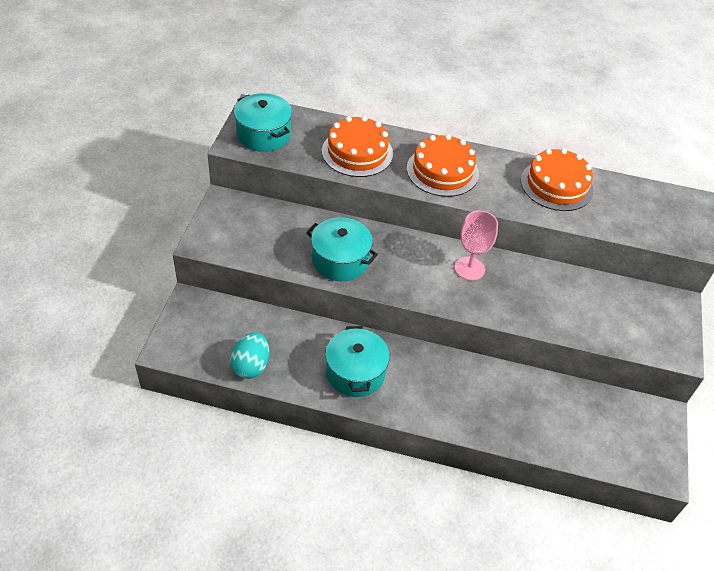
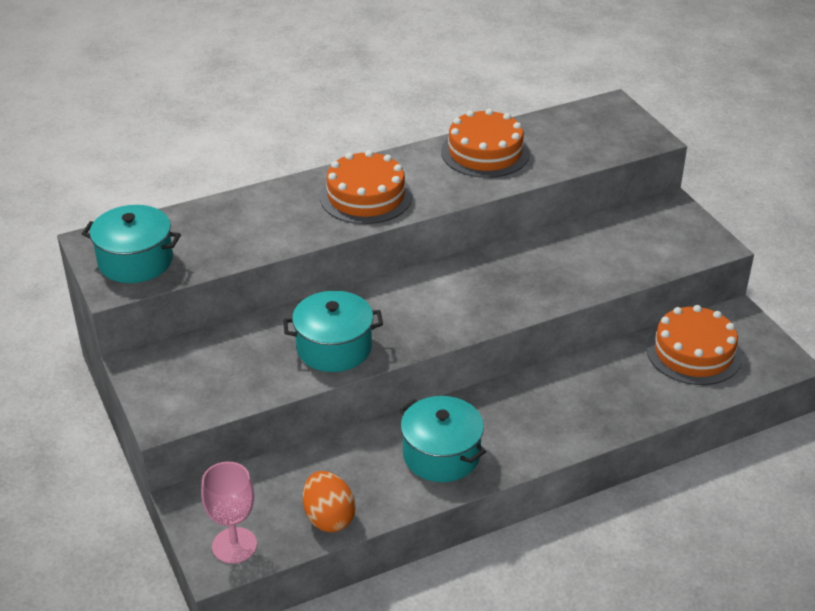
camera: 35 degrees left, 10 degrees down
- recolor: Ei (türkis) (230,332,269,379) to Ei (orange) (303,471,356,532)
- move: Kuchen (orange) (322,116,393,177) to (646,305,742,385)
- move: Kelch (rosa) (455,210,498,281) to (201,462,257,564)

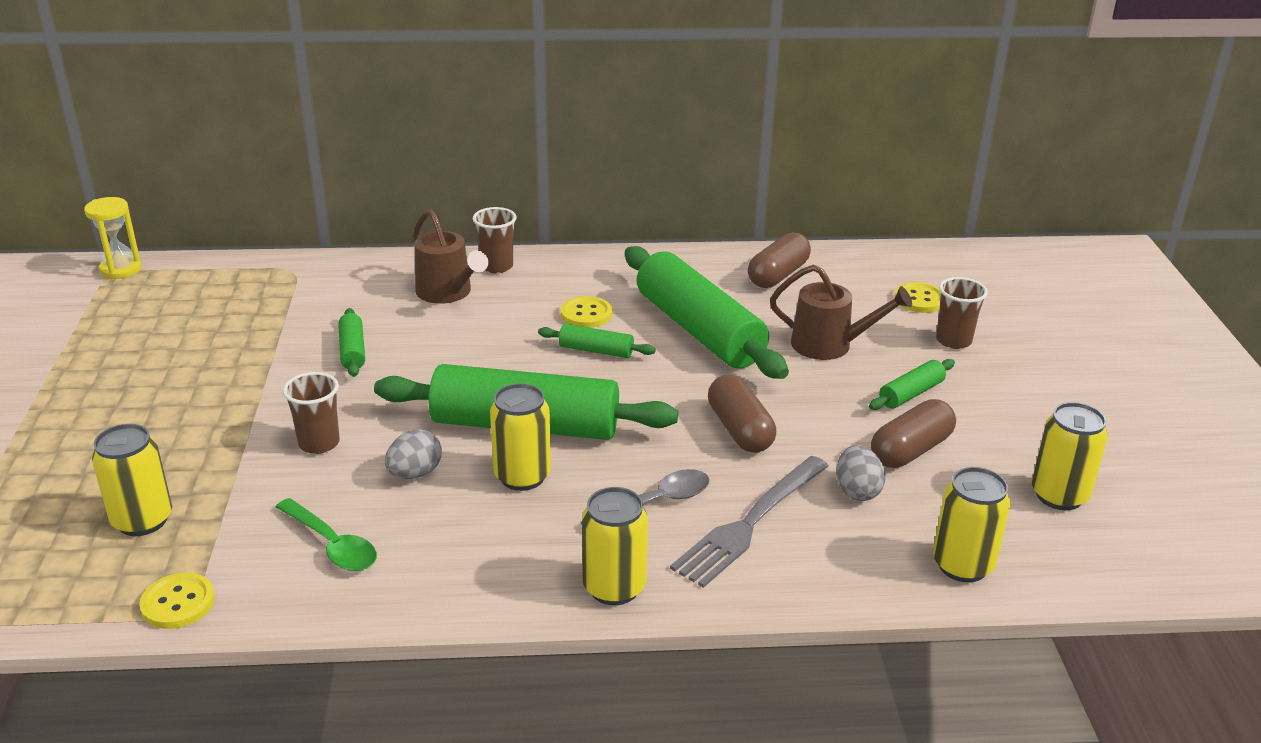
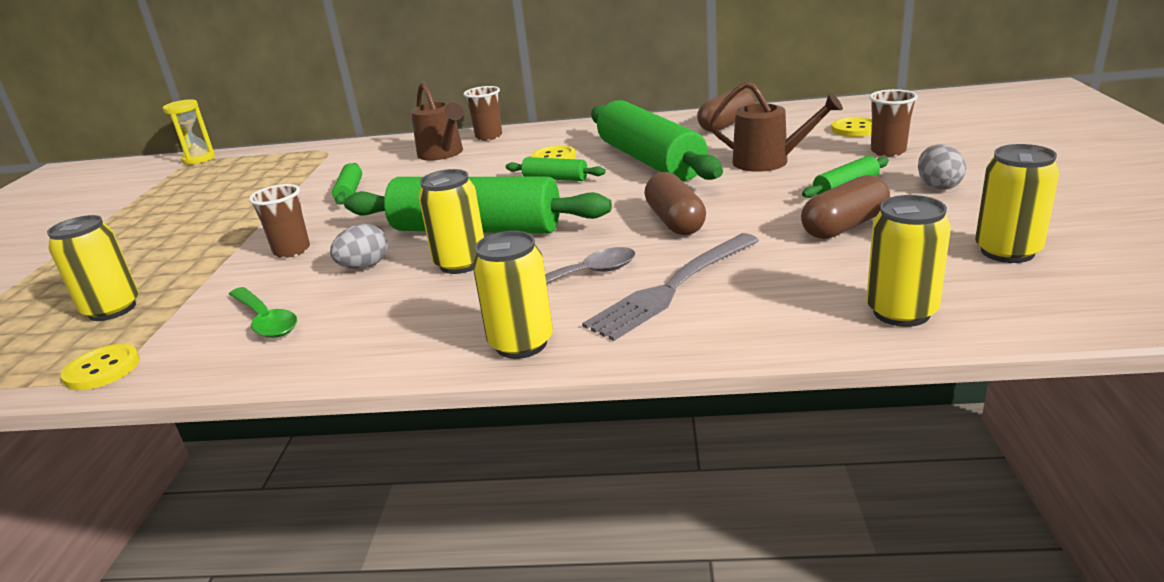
camera: 10 degrees right, 5 degrees down
- move: Ei (grau) (836,445,885,501) to (918,144,966,190)

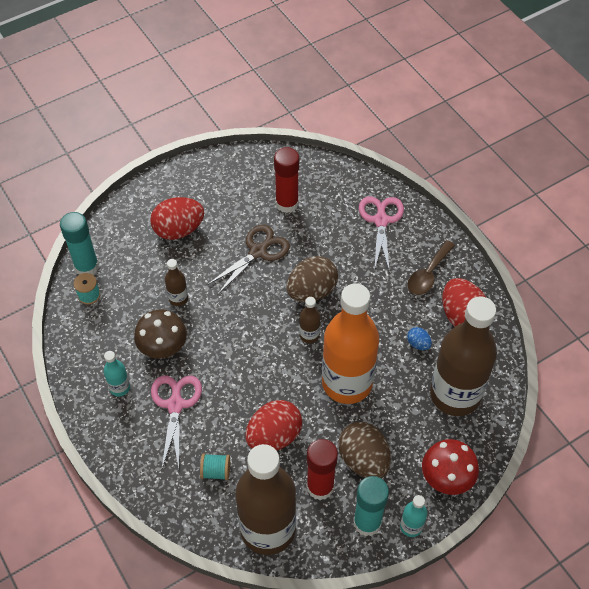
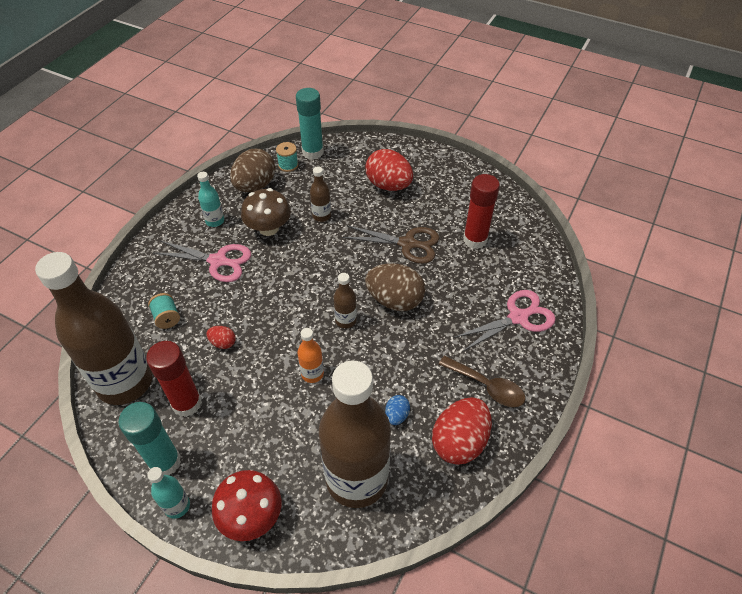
camera: 60 degrees right, 5 degrees down
- rotate: Schere (rosa) (151,375,202,468) = (153,241,251,282) 45 degrees clockwise
- resize: Ei (rot) (245,400,302,450) = (206,326,236,349) x0.47
- resize: Flasche (orange) (322,283,379,404) = (297,328,324,383) x0.41
- move: Ei (braun) (338,422,391,478) to (230,149,276,192)
- rotate: Löffel (braun) (407,240,455,295) = (439,356,526,407) 150 degrees counterclockwise

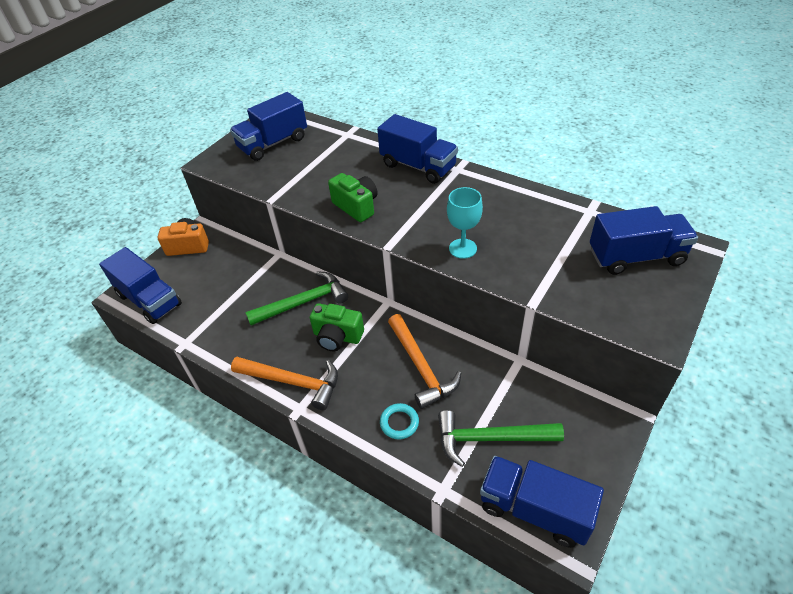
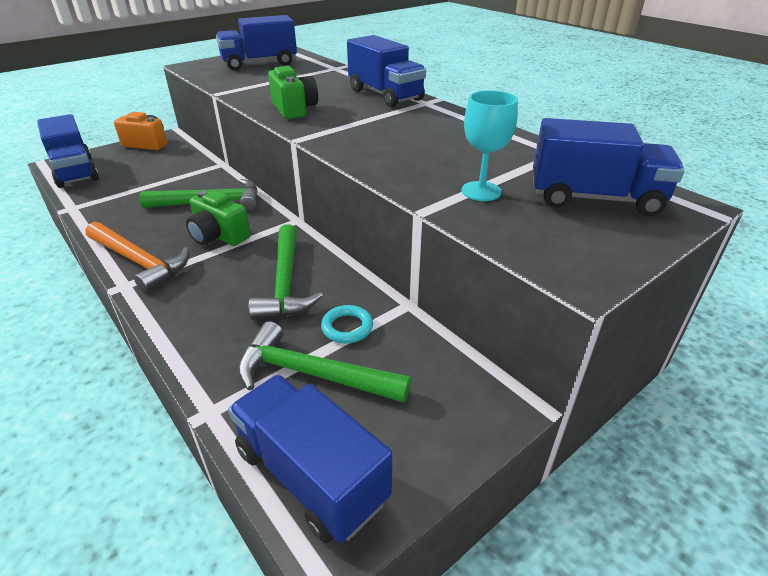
camera: 15 degrees right, 10 degrees down
- move: Ring (türkis) (380,403,419,439) to (321,305,373,343)
- recolor: Hammer (orange) (388,314,461,409) to Hammer (grün) (249,224,323,320)
- move: Kelch (türkis) (447,187,483,259) to (461,90,518,201)

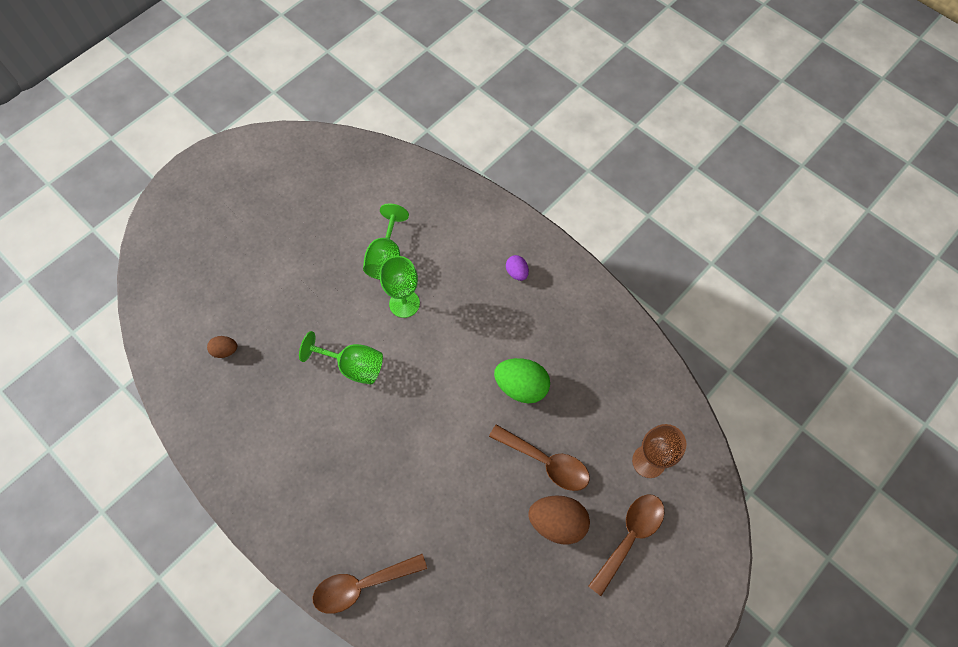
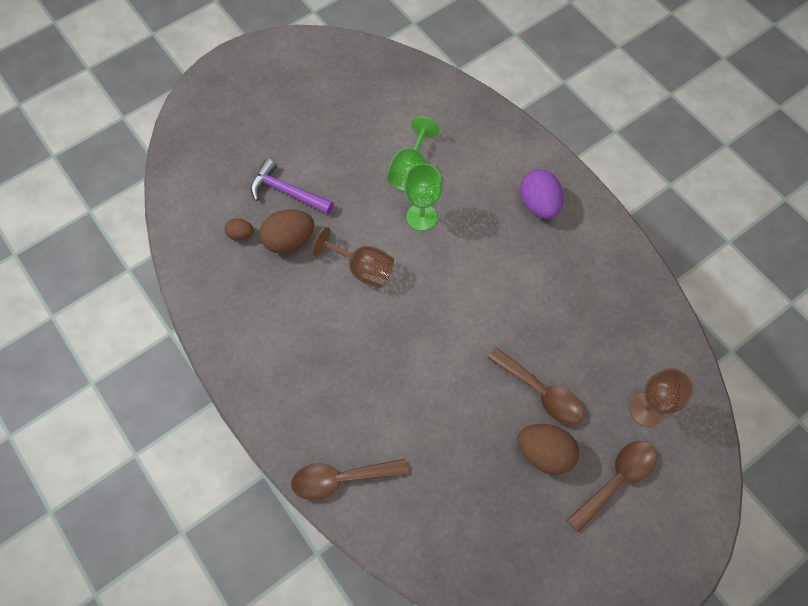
camera: 10 degrees right, 0 degrees up
- recolor: Kelch (grün) (299,331,383,384) to Kelch (braun) (312,227,394,288)
- delete: Ei (grün) (494,358,550,403)
- resize: Ei (lila) (506,255,529,281) = (520,169,563,219) x1.88
- insert: Hammer (lila) (250,159,334,215)
- insert: Ei (braun) (260,210,314,254)

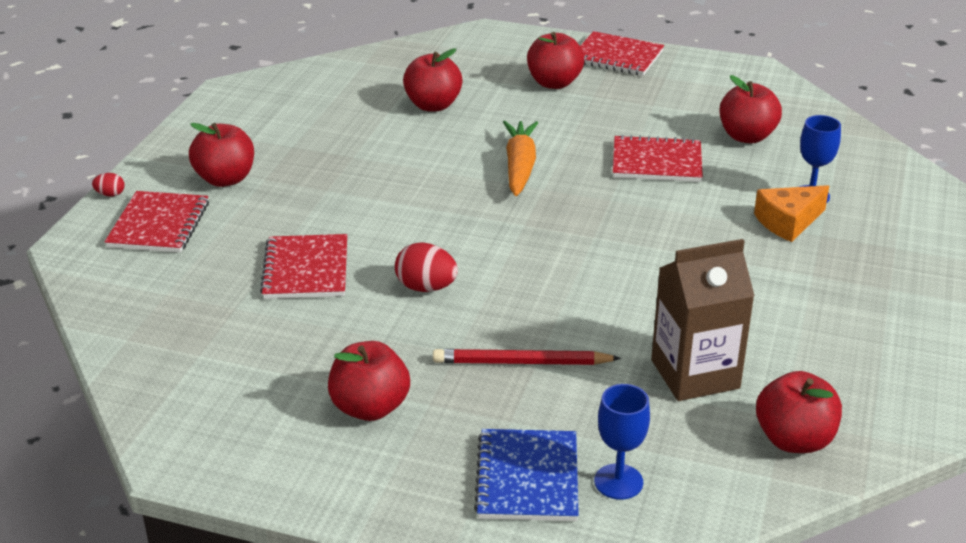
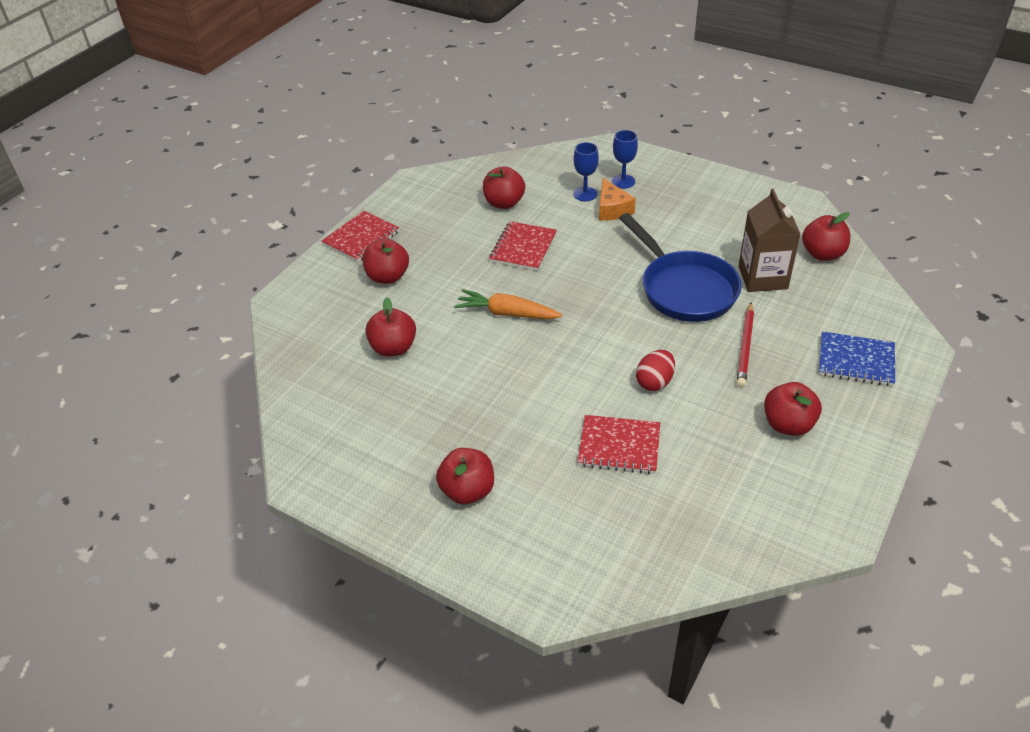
camera: 75 degrees left, 10 degrees up
- delete: Ei (rot) (92,173,125,197)
- delete: Notizbuch (rot) (105,191,209,253)
- move: Kelch (blau) (594,384,650,500) to (612,130,638,189)
- insert: Pfanne (blau) (619,213,742,322)

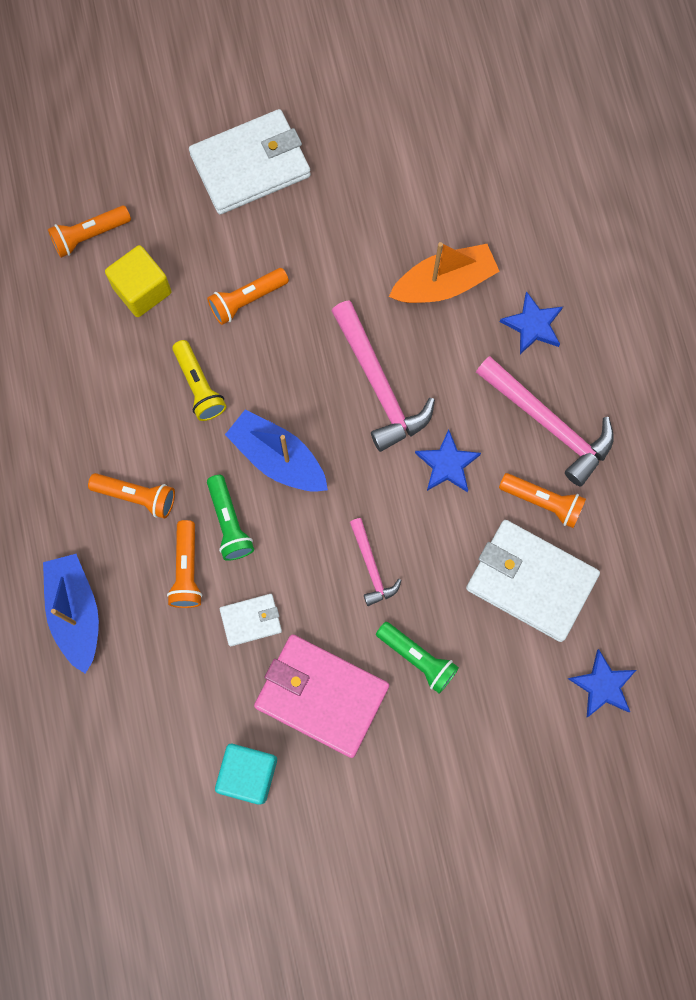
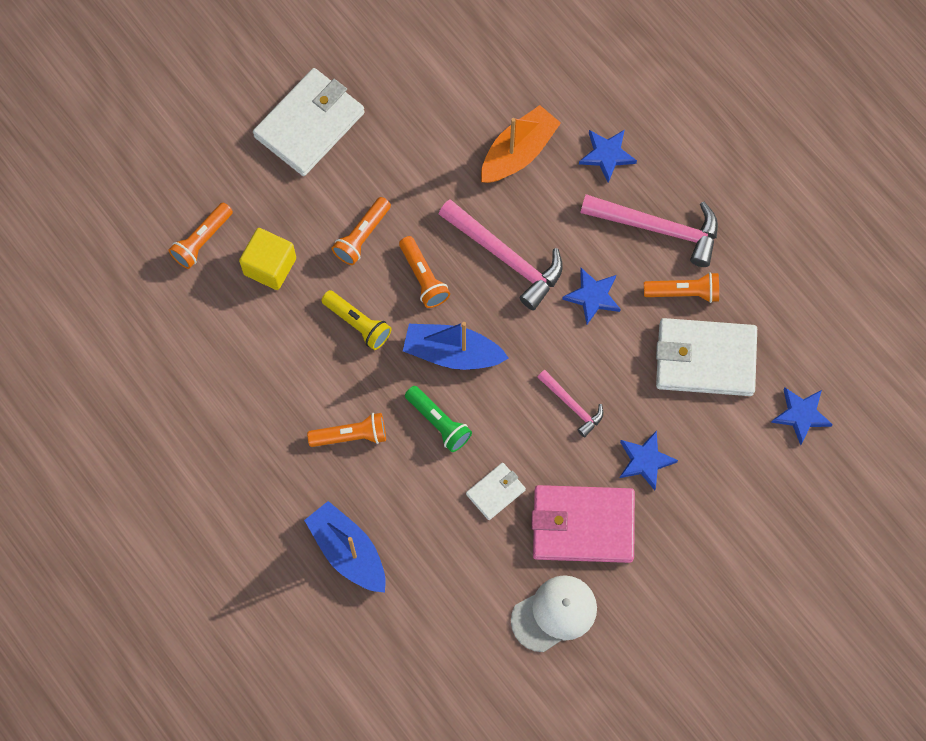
camera: 25 degrees left, 5 degrees down
- move: Taschenlampe (orange) (167,520,202,608) to (399,236,450,308)
- replace: Kubus (türkis) (215,744,277,805) to Kappe (weiß) (511,575,597,652)
- replace: Taschenlampe (grün) (376,622,459,694) to Stern (blau) (620,430,678,490)

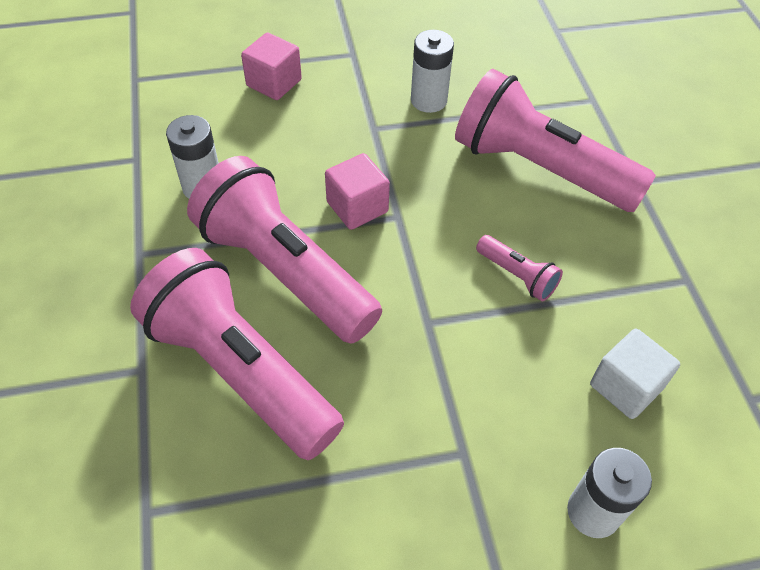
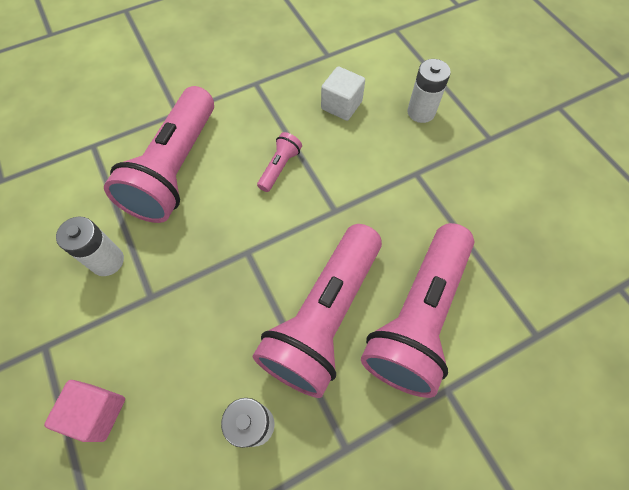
camera: 105 degrees left, 10 degrees up
- delete: Kubus (rosa) (325,153,390,230)

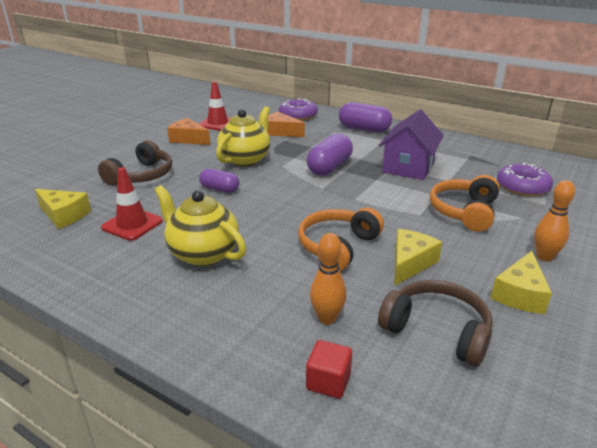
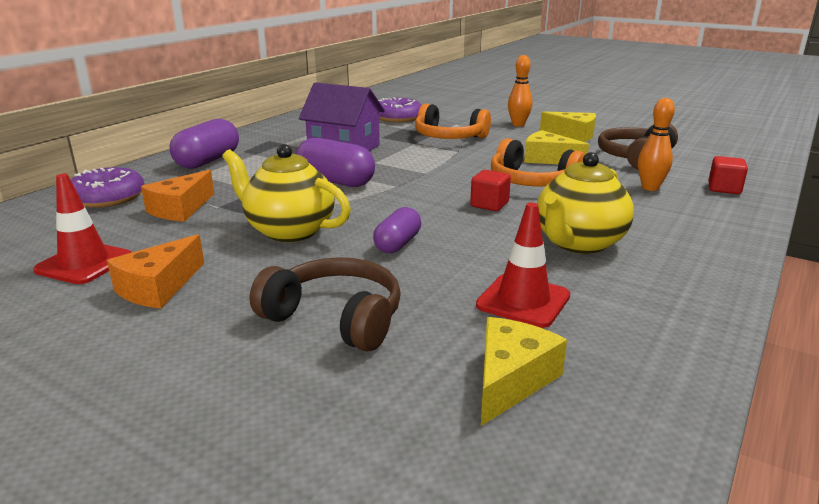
camera: 90 degrees left, 5 degrees down
- insert: Kubus (rot) (470,170,511,211)

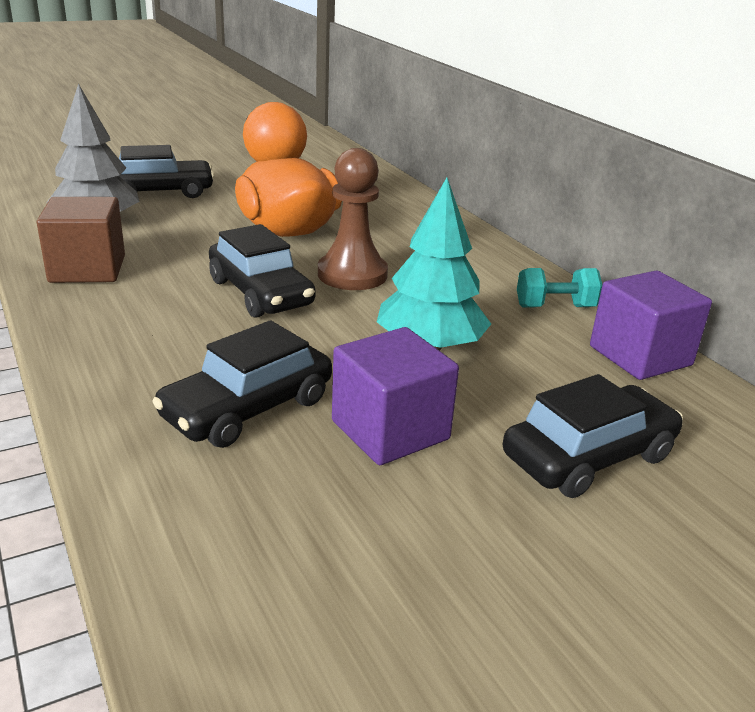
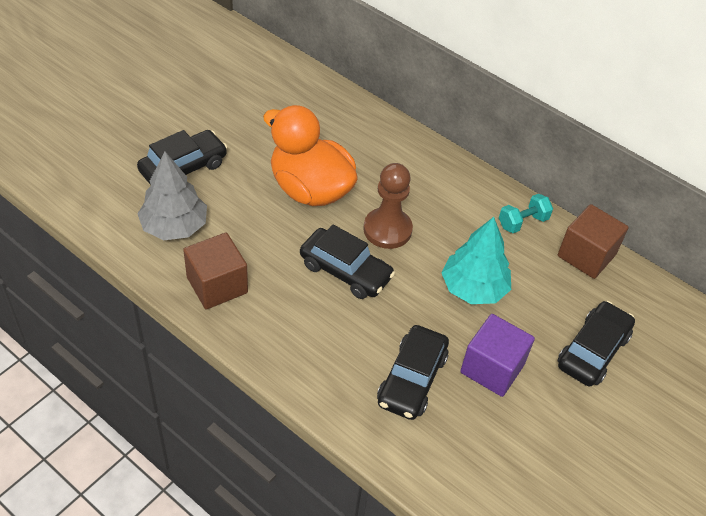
camera: 25 degrees left, 20 degrees up
- recolor: Kubus (lila) (590,271,712,380) to Kubus (braun) (558,204,628,279)

